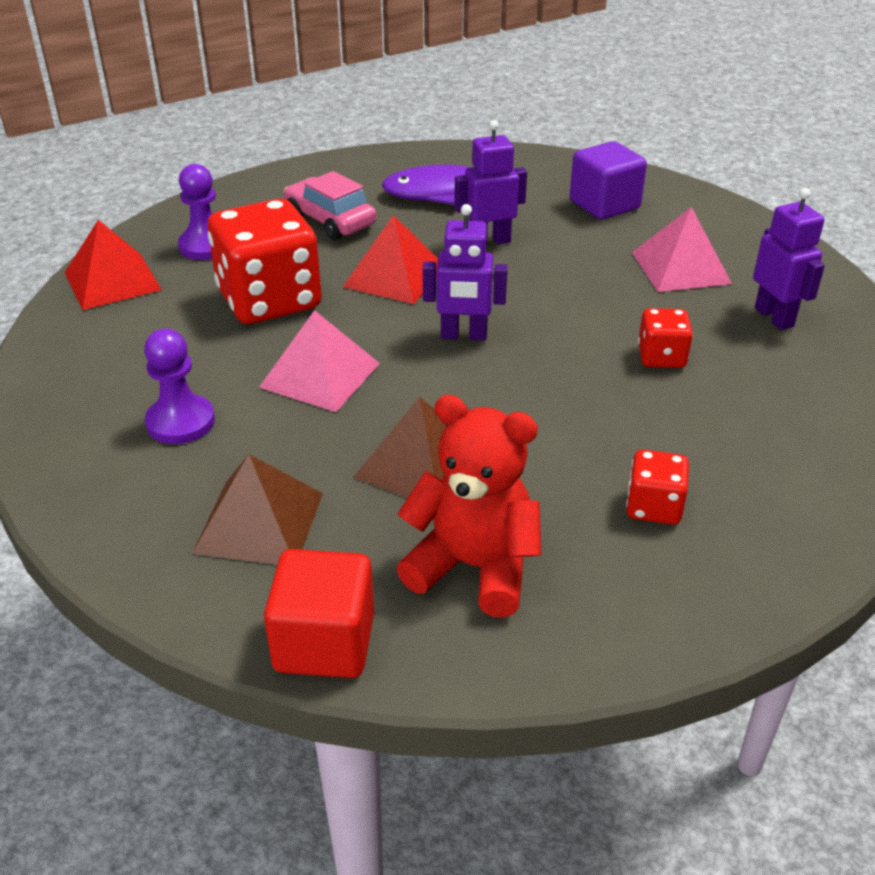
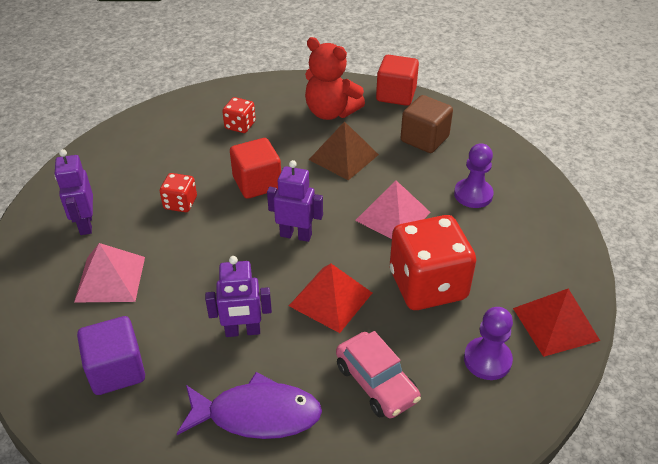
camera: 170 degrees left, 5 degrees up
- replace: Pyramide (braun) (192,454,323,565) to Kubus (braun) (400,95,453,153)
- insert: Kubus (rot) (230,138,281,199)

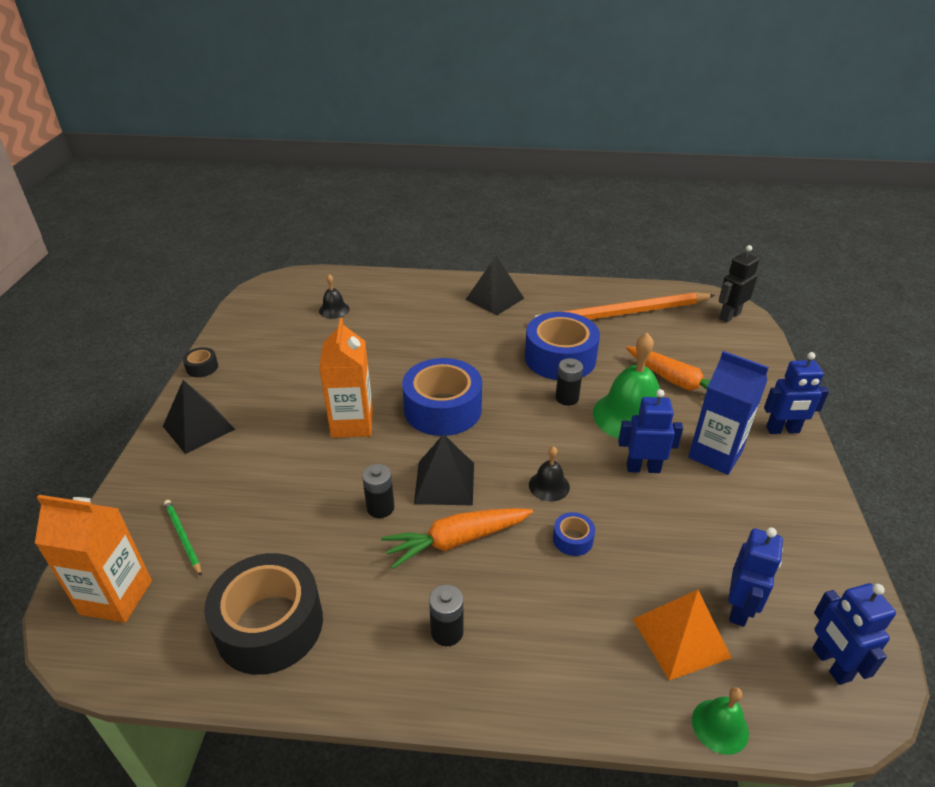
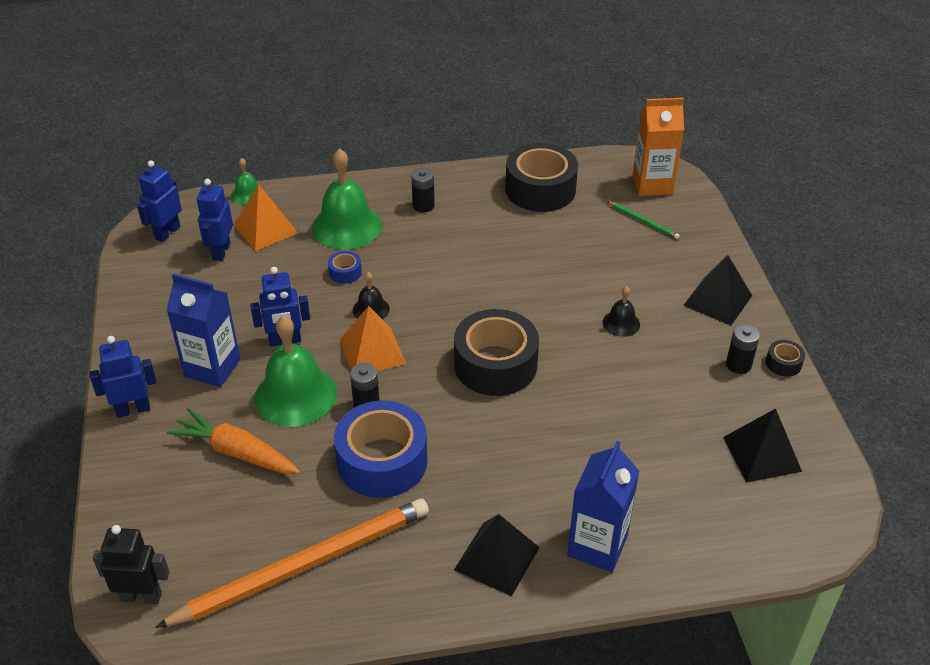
camera: 165 degrees right, 5 degrees up
- move: Glocke (schwarz) (319,274,350,319) to (603,286,640,337)
- delete: Getränkekarton (orange) (319,318,373,438)
- move: Batterie (schwarz) (362,464,394,518) to (726,324,760,374)
- delete: Karotte (orange) (381,508,533,569)
- recolor: Klebeband (blau) (402,358,482,436) to Klebeband (schwarz) (454,309,539,396)
- move: Pyramide (schwarz) (414,434,474,506) to (723,408,802,483)
- rotate: Roboter (schwarz) (719,245,760,323) = (93,525,169,604) 120 degrees counterclockwise
- rotate: Roboter (blau) (812,583,896,685) = (137,160,182,242) 120 degrees counterclockwise
- insert: Glocke (grün) (312,148,382,250)
- insert: Pyramide (orange) (339,306,406,371)
- insert: Getränkekarton (blau) (567,441,639,572)

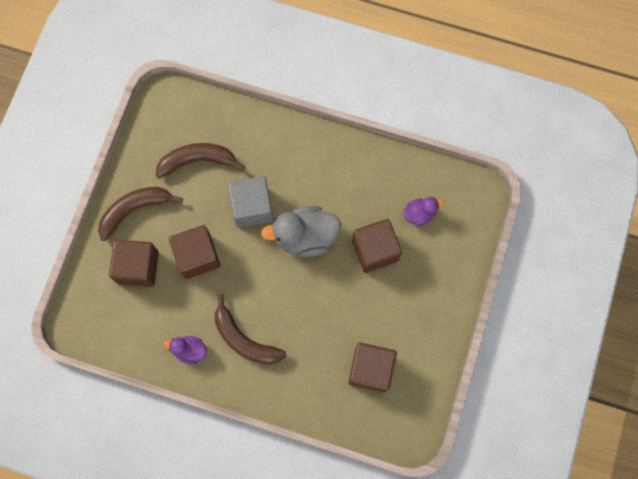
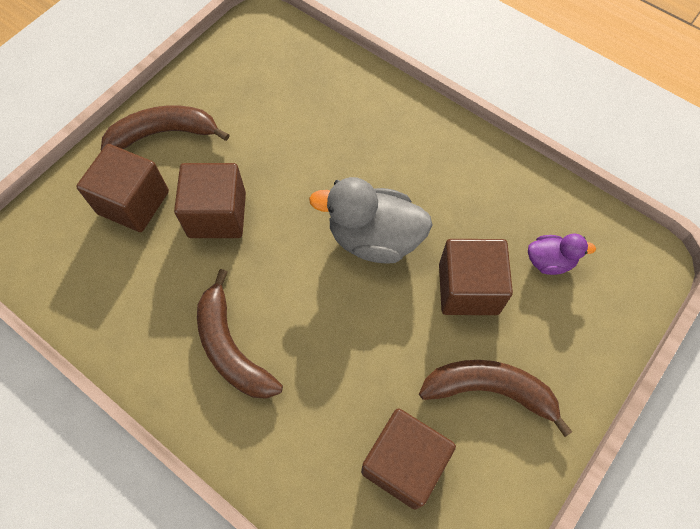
camera: 20 degrees right, 10 degrees down
- move: Banane (braun) (156,143,245,178) to (419,360,572,437)
- delete: Ente (lila) (164,336,207,365)
- delete: Kubus (grau) (228,177,274,228)

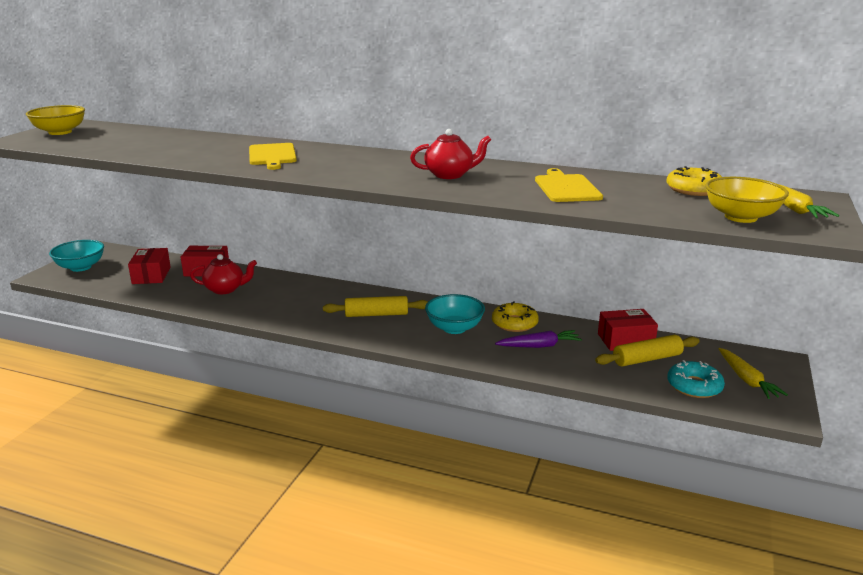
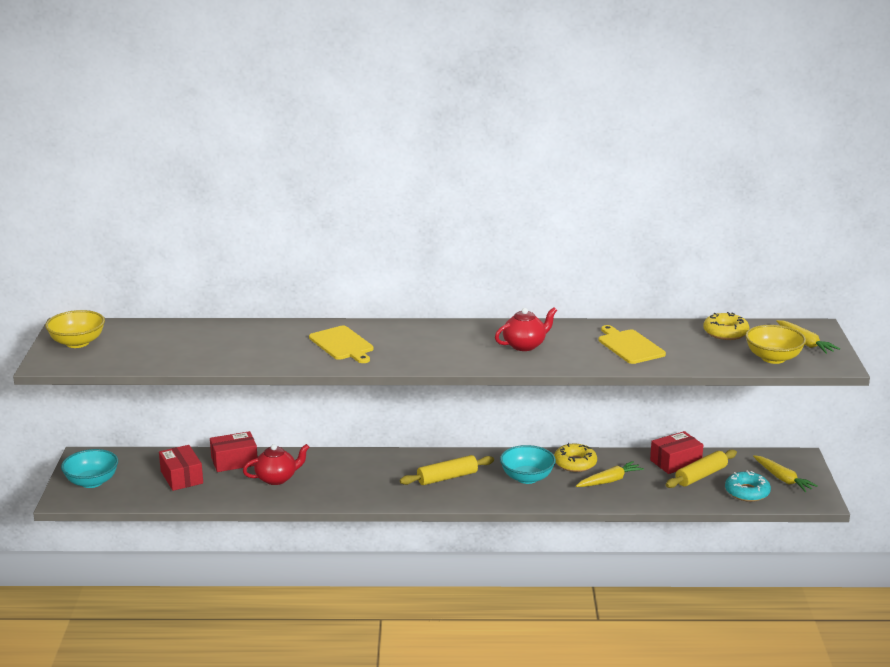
camera: 20 degrees left, 0 degrees up
- recolor: Karotte (lila) (495,330,582,348) to Karotte (gelb) (576,461,644,487)

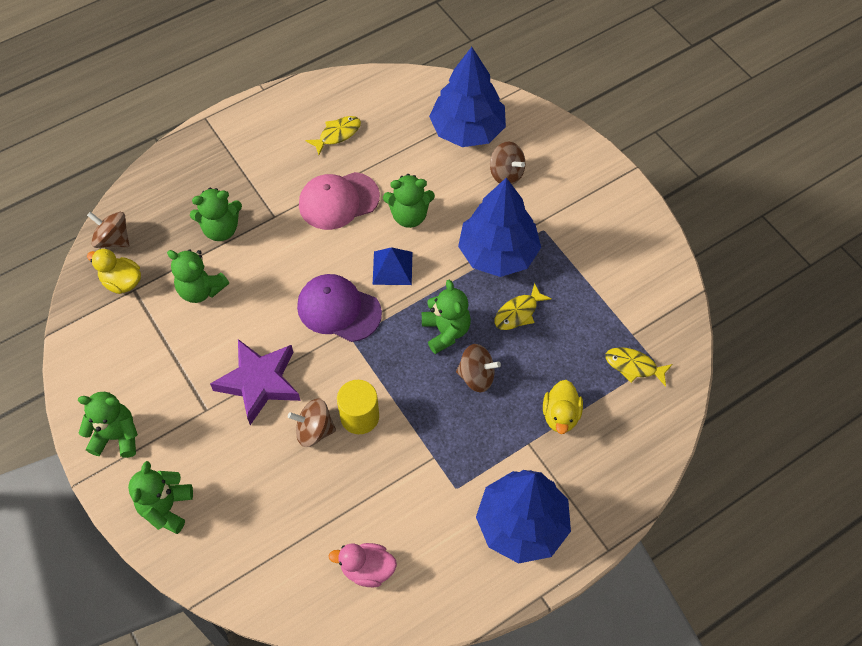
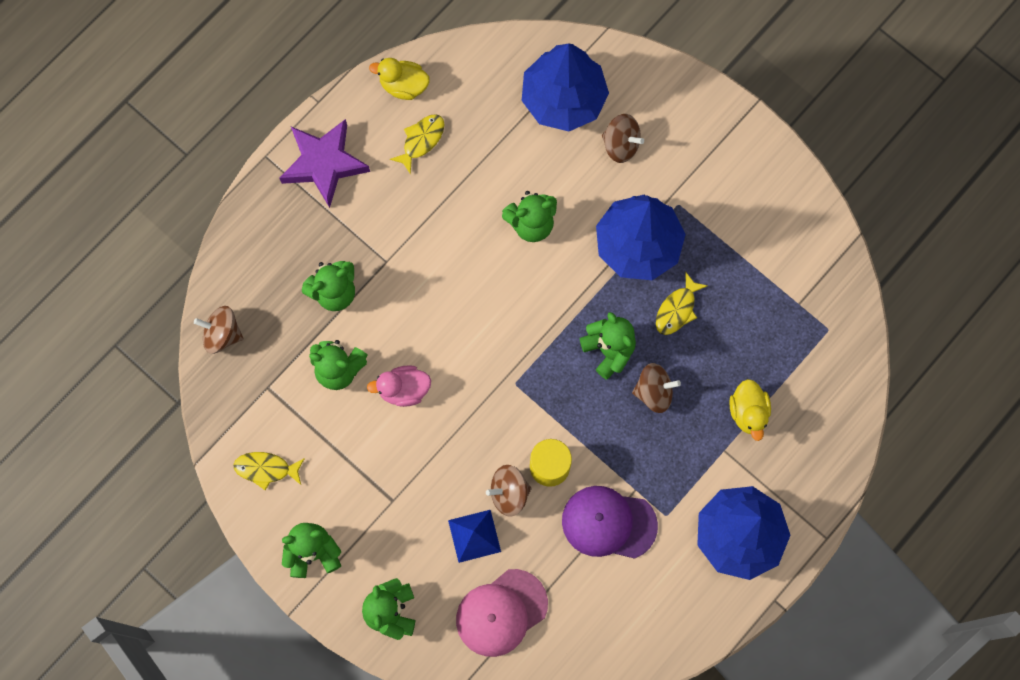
camera: 15 degrees left, 15 degrees up
- move: Ente (gelb) (87,248,141,294) to (369,58,430,100)
- move: Stern (lila) (210,339,301,425) to (279,119,370,208)
- move: Kappe (lila) (297,274,382,342) to (562,486,658,559)
- move: Kappe (rosa) (299,172,380,230) to (456,569,548,657)
- move: Ente (rosa) (329,543,397,587) to (367,365,431,407)
- move: Pyramide (blau) (373,247,412,285) to (448,510,501,563)
- move: Fisch (gelb) (605,347,672,386) to (233,452,305,490)

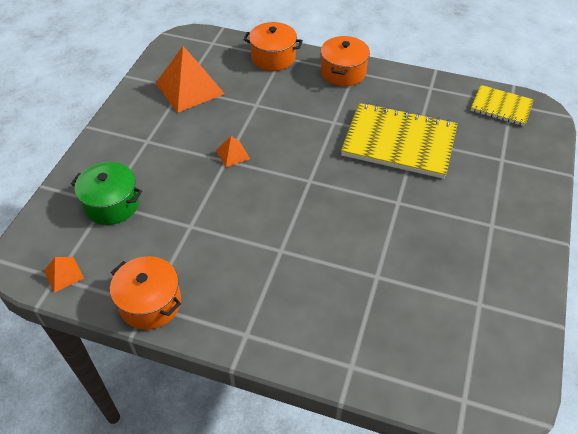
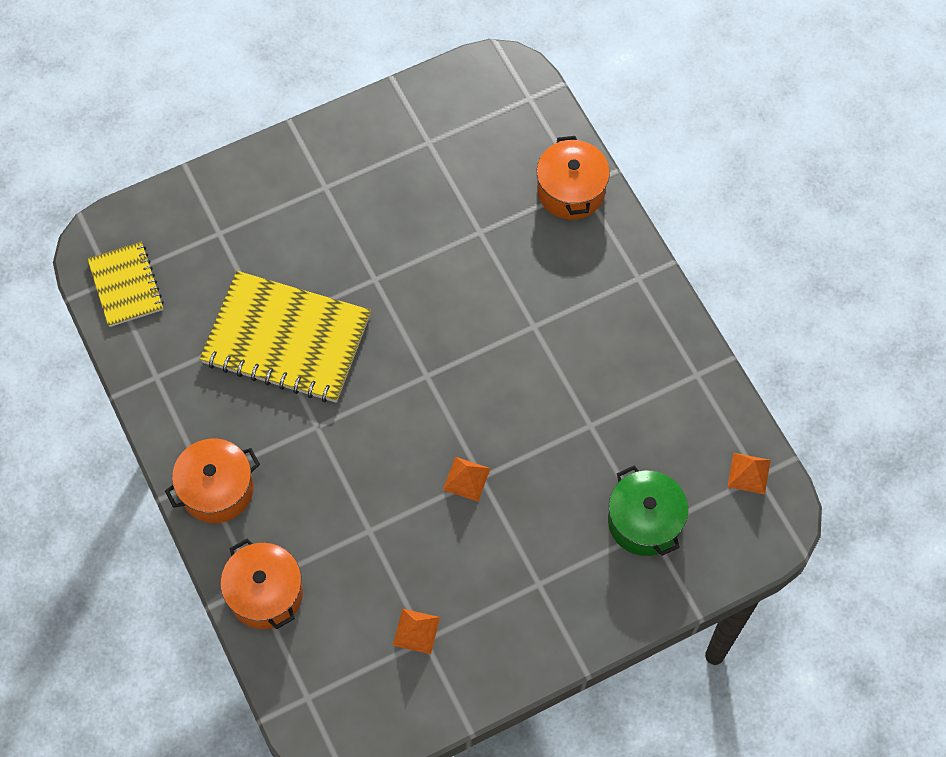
camera: 135 degrees left, 15 degrees up
- move: Kochtopf (orange) (110,256,181,330) to (537,136,610,220)
- resize: Pyramide (orange) (156,46,225,113) = (393,609,440,654) x0.46
- rotate: Notizbuch (gelb) (341,102,458,179) = (200,271,371,403) 45 degrees counterclockwise

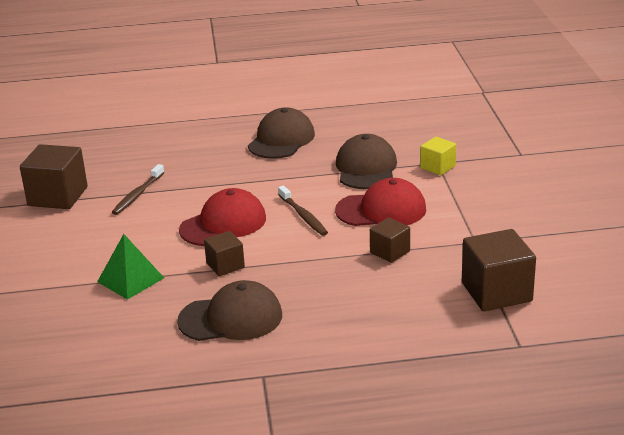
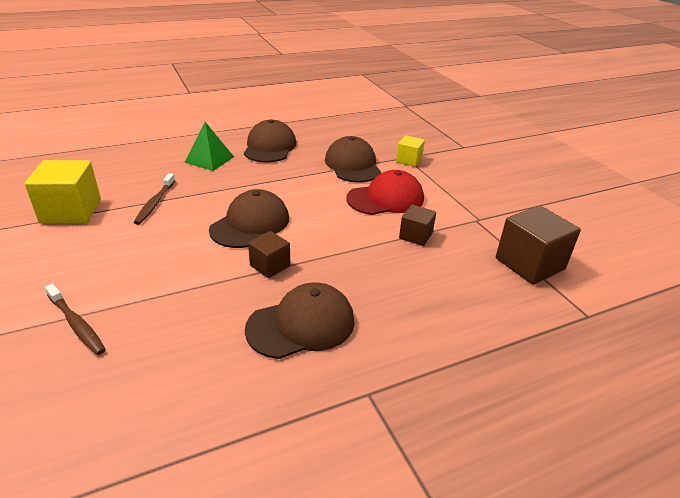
camera: 20 degrees left, 5 degrees up
- recolor: Kubus (braun) (20,144,88,209) to Kubus (gelb) (25,160,101,224)
- move: Pyramide (grün) (97,234,164,300) to (184,122,234,171)
- recolor: Kappe (rot) (179,188,266,246) to Kappe (braun) (209,189,289,248)
- move: Zahnbürste (braun) (278,186,328,236) to (45,284,106,355)

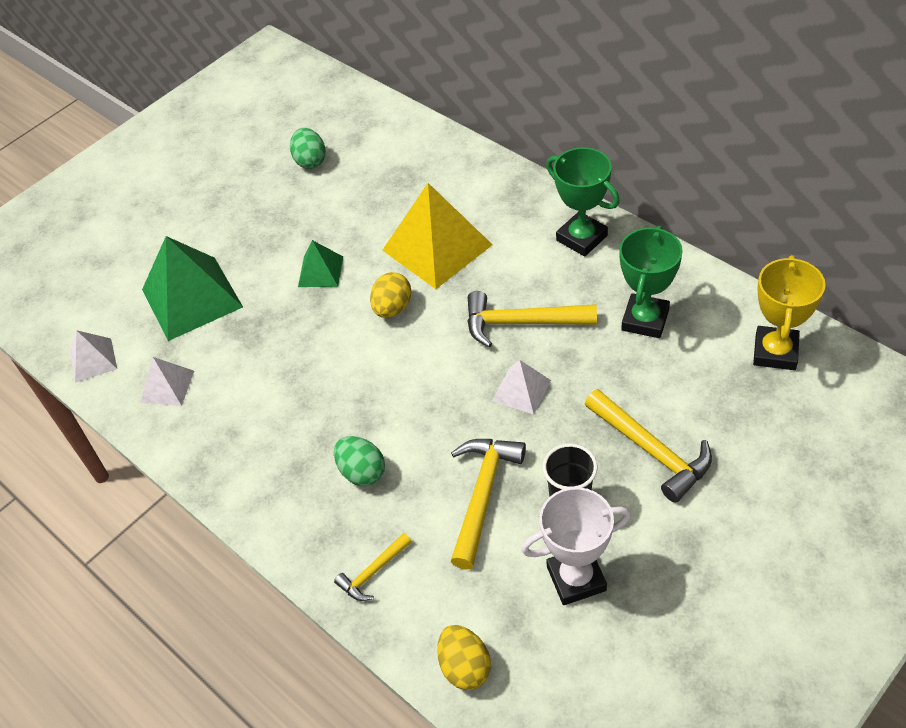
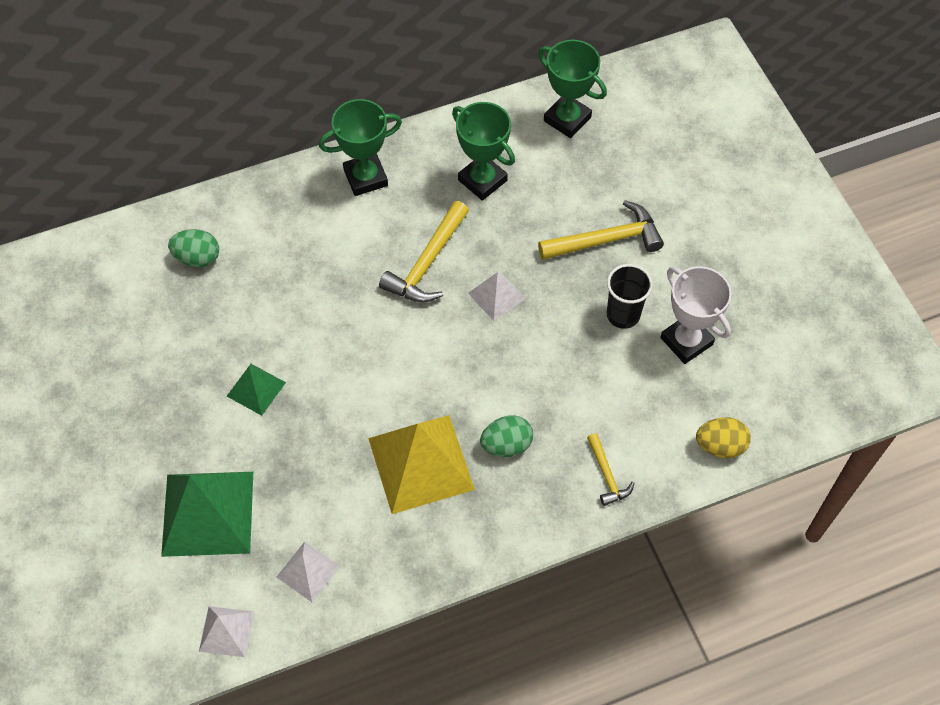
camera: 70 degrees left, 10 degrees up
- move: Ei (grün) (290,128,326,169) to (168,229,219,267)
- delete: Ei (gelb) (370,272,411,318)
- move: Pyramide (gelb) (382,183,493,289) to (368,415,475,514)
- delete: Hammer (gelb) (451,439,526,570)
- rotate: Pokal (weiß) (521,487,631,605) = (660,266,732,364) 45 degrees counterclockwise
- recolor: Pokal (gelb) (753,255,826,370) to Pokal (grün) (538,40,607,138)

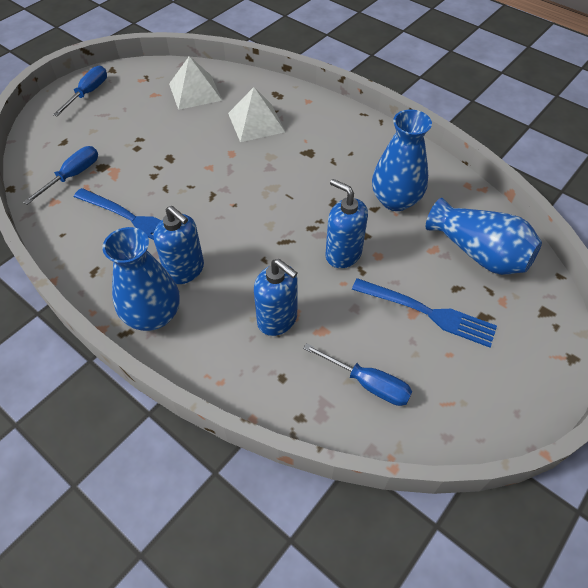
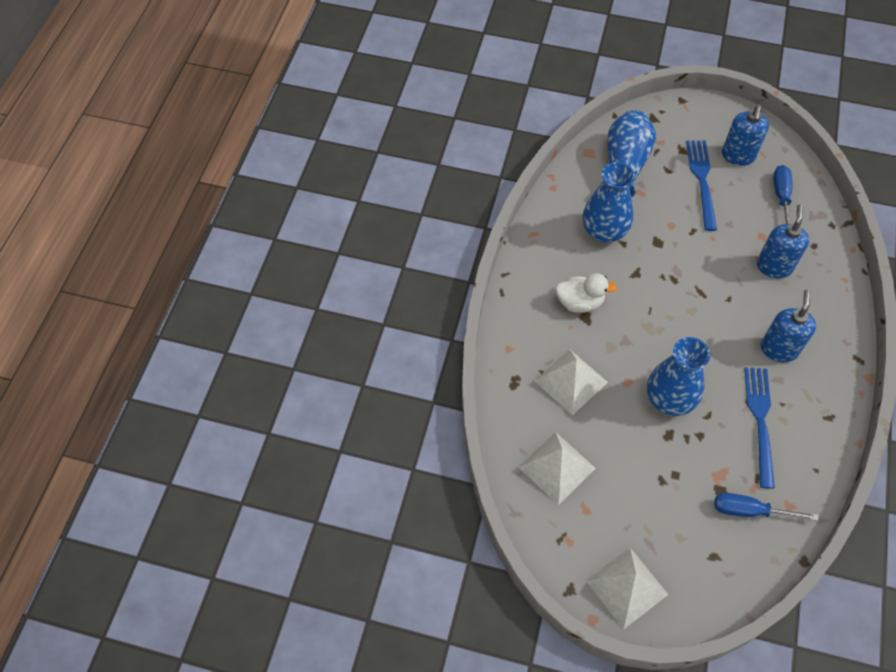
camera: 115 degrees left, 5 degrees up
- replace: Schraubenzieher (blau) (53,66,107,116) to Pyramide (weiß) (586,548,669,629)
- move: Vase (blau) (102,227,180,331) to (647,337,710,416)
- move: Seifenspender (blau) (326,179,368,268) to (722,105,769,166)
- insert: Ente (weiß) (556,273,617,313)

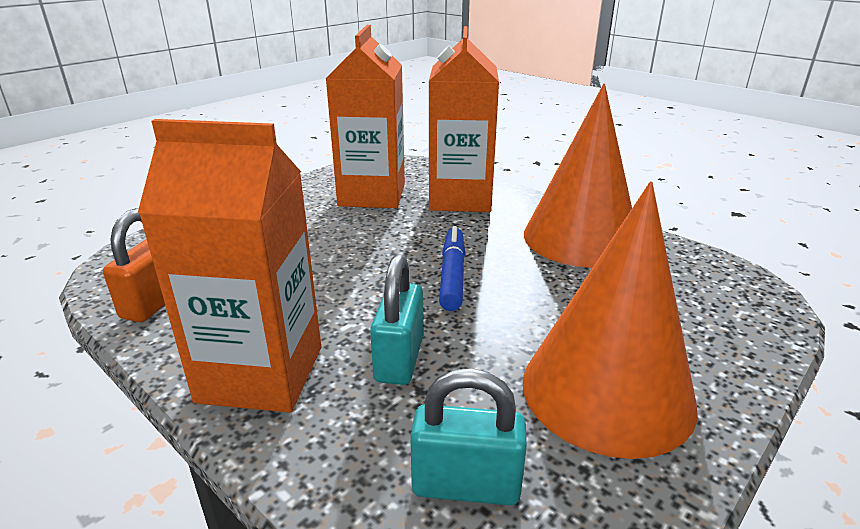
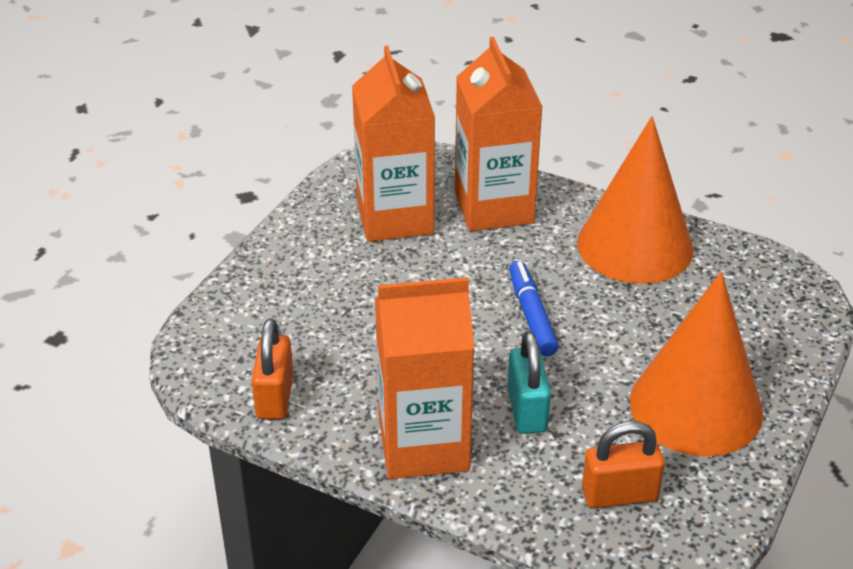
camera: 15 degrees left, 10 degrees up
- recolor: Vorhängeschloss (türkis) (410,368,527,506) to Vorhängeschloss (orange) (582,421,665,509)

